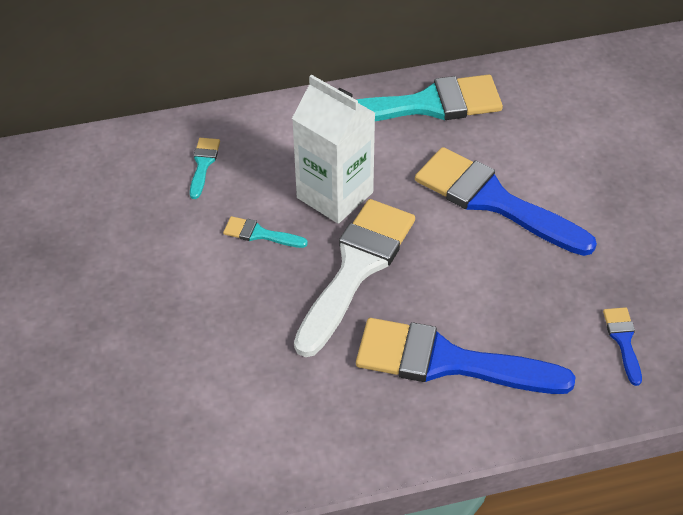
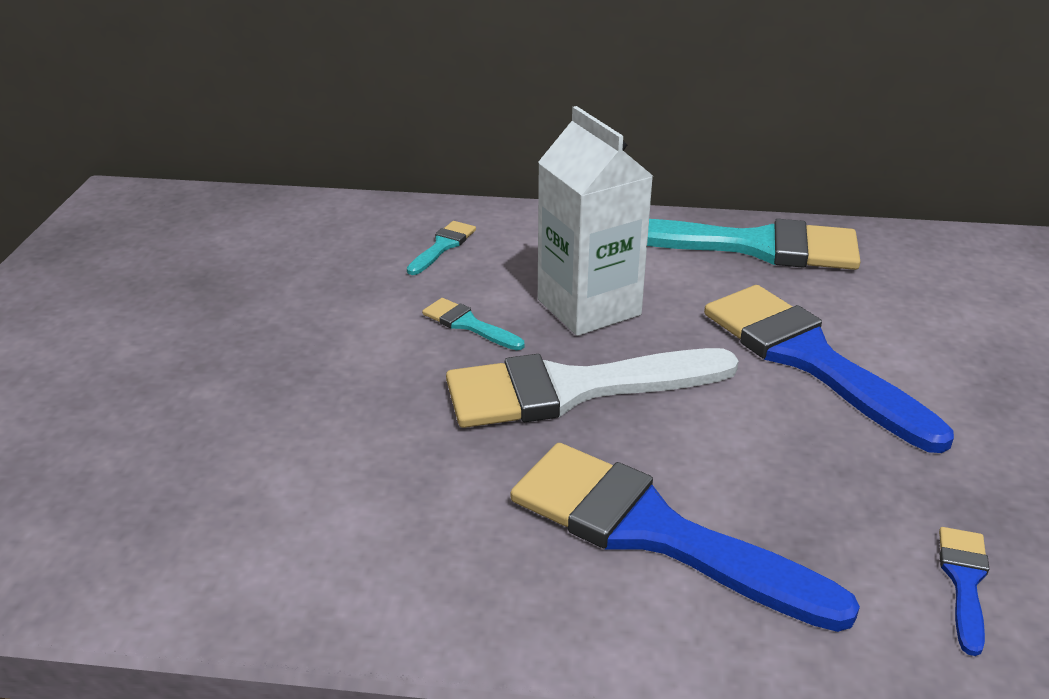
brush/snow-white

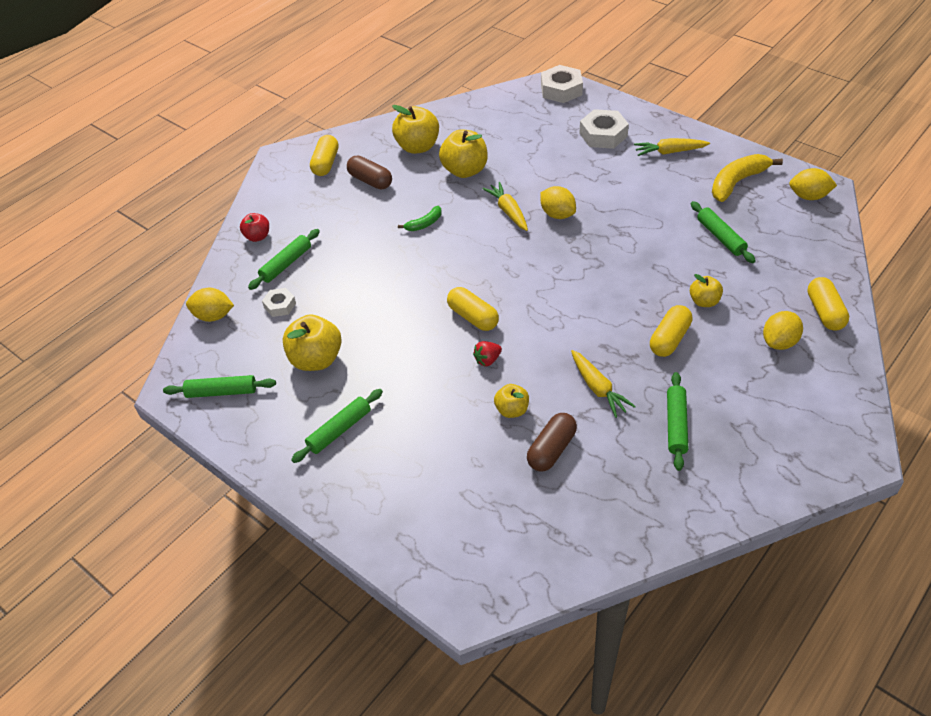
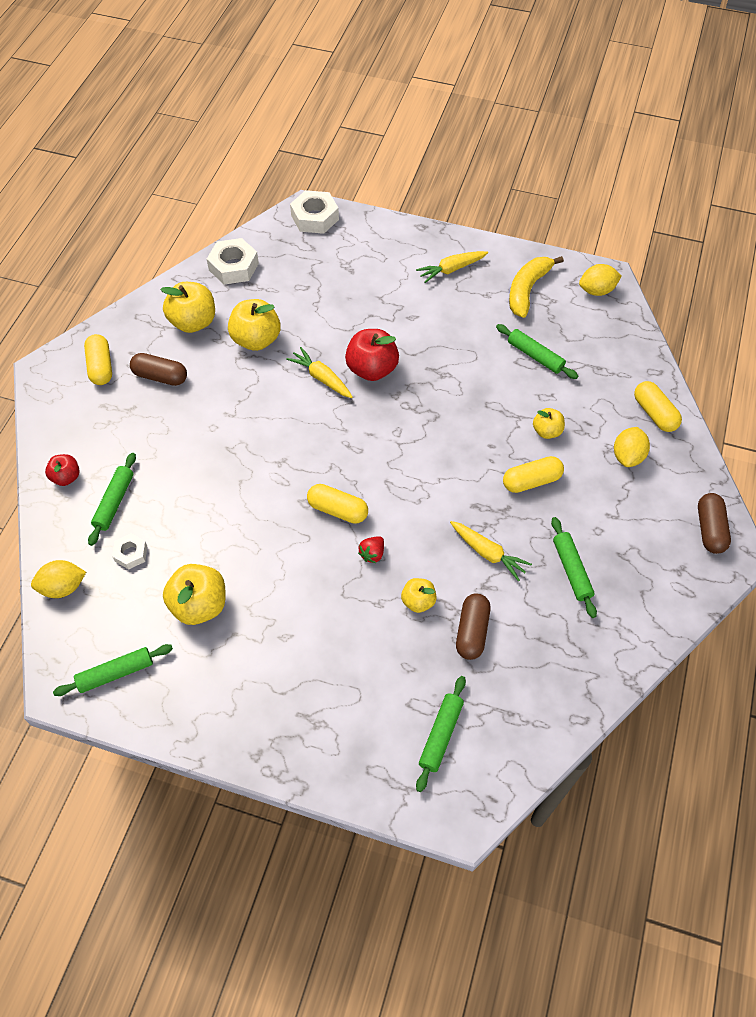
dough roller/green (no. 3 from left); toy banana/green; toy apple/red (no. 2 from left); hexagon nut/snow-white (no. 2 from left); pill shape/yellow (no. 3 from left); pill shape/dark brown (no. 3 from left)

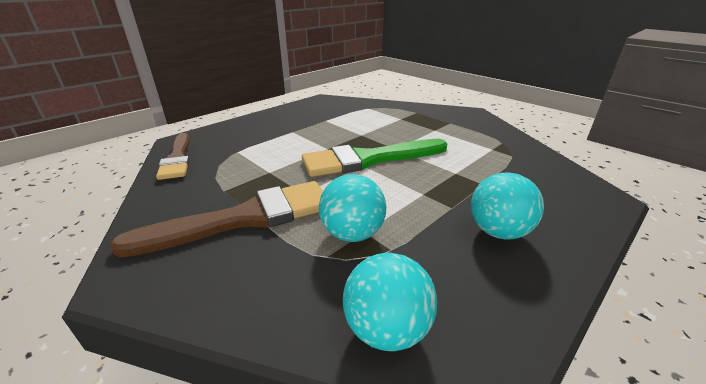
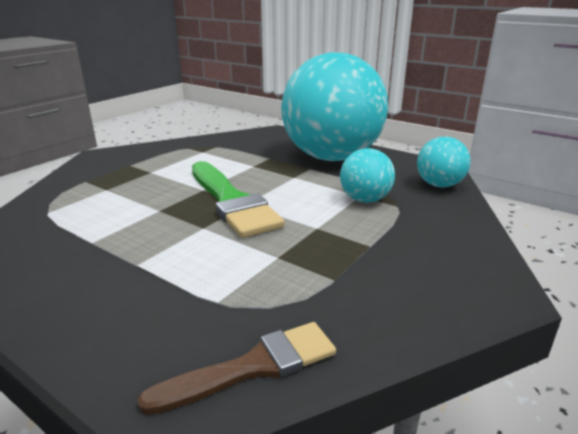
brush/dark brown (no. 2 from left in the first image); sphere/aqua (no. 1 from left)

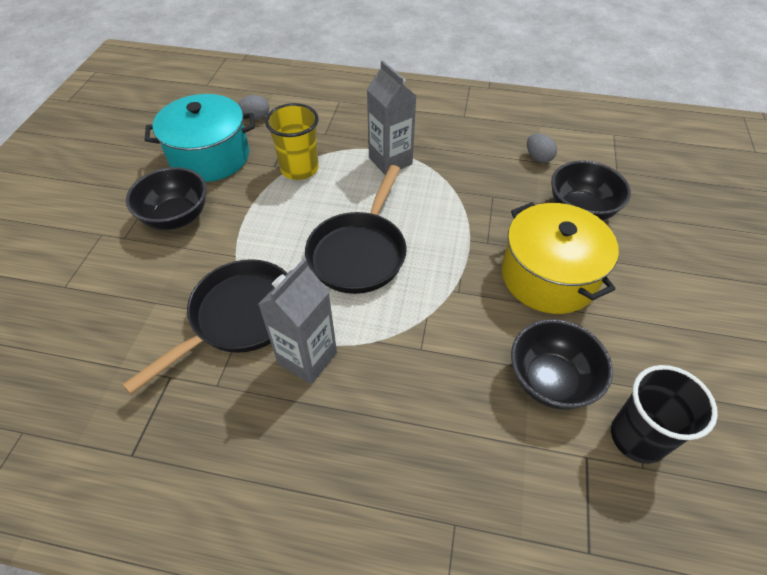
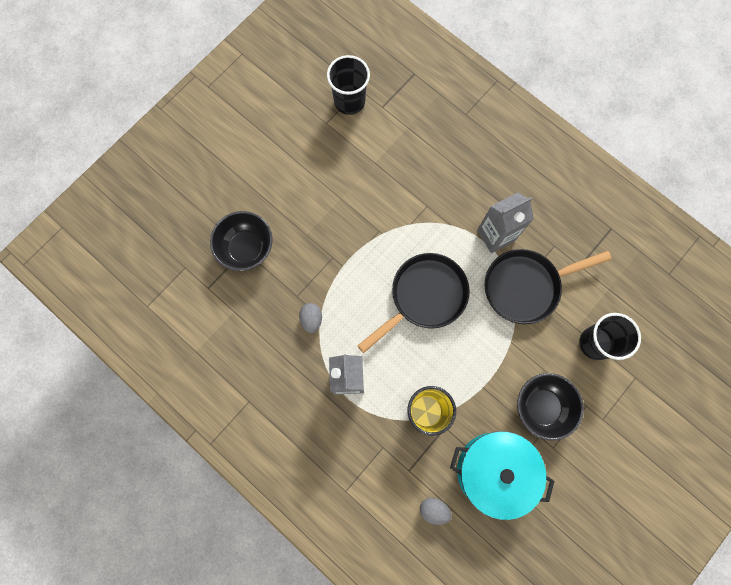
pot/yellow; serving bowl/jet-black (no. 2 from left in the first image); egg shape/grey (no. 1 from left); cup/jet-black (no. 2 from left)

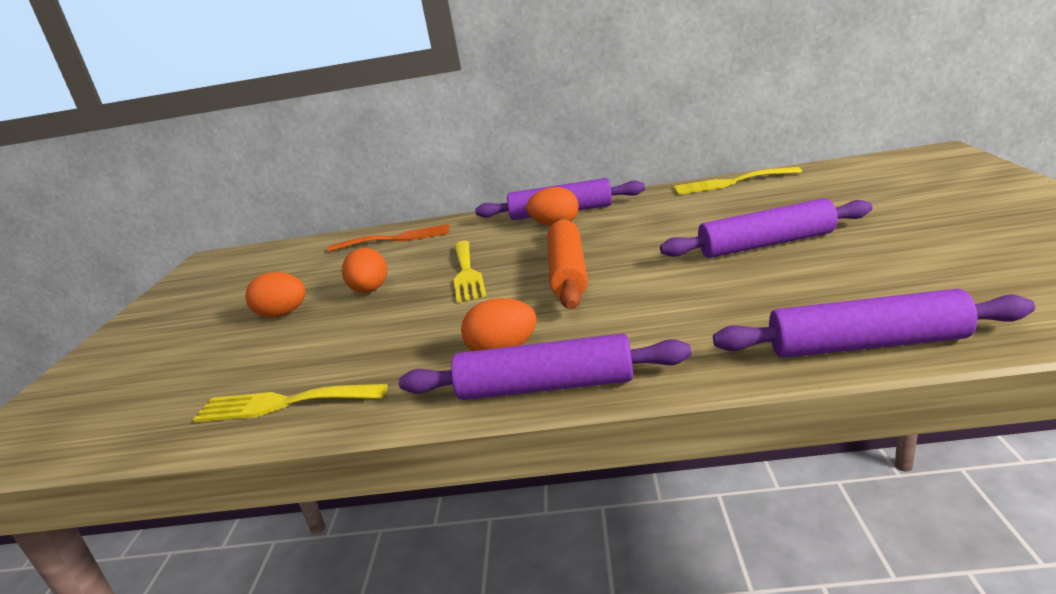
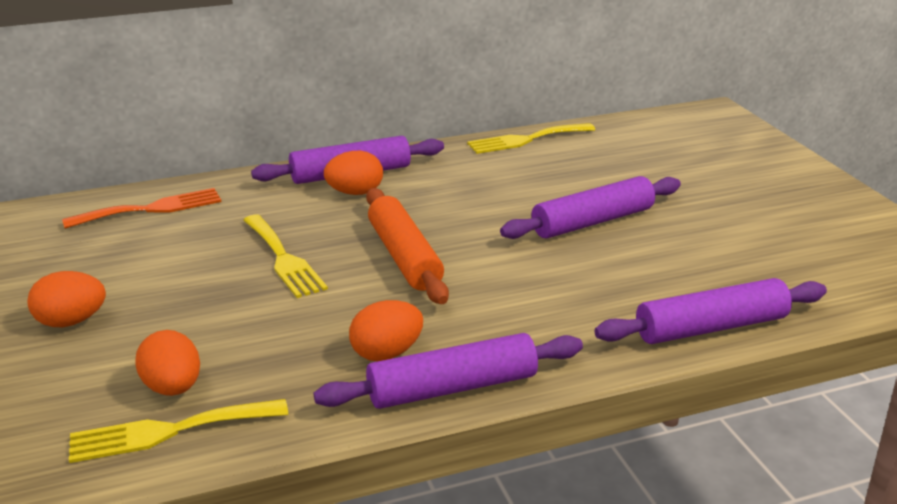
egg shape/orange-coloured (no. 2 from left)

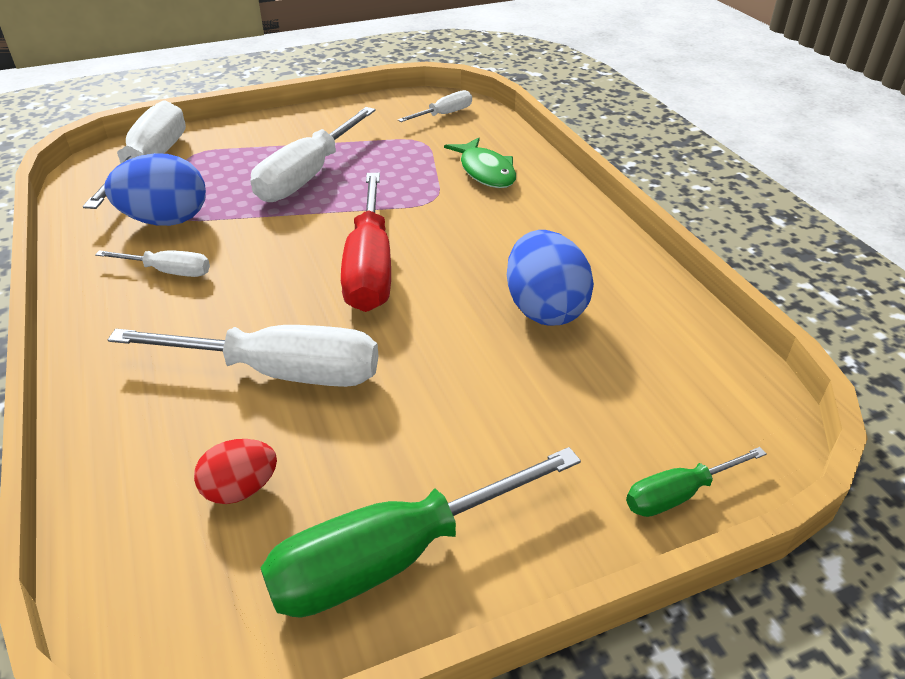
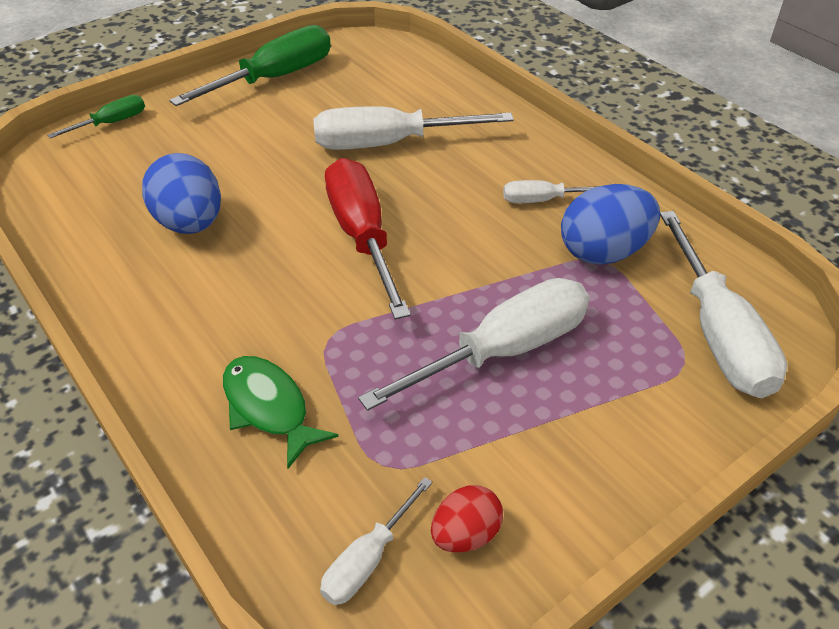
egg shape/red; screwdriver/snow-white (no. 3 from left)

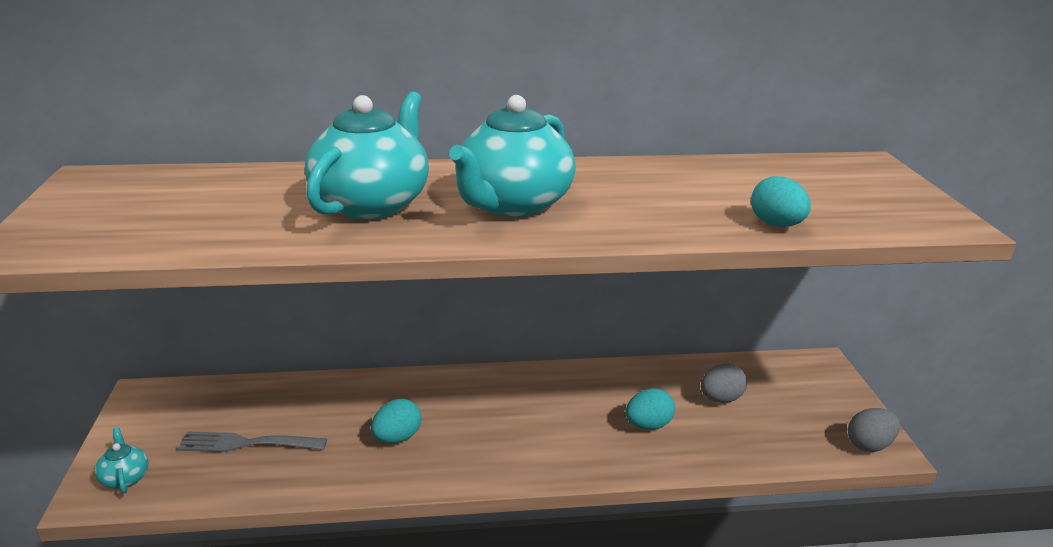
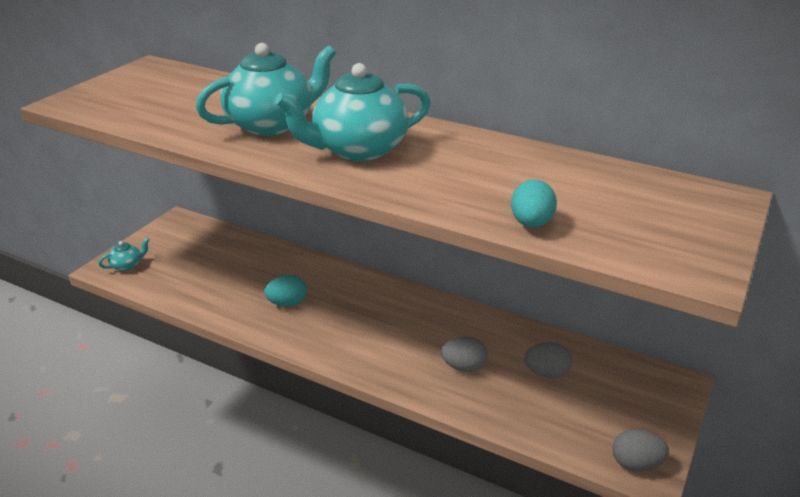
teapot/aqua (no. 1 from left); table fork/grey; egg shape/grey (no. 1 from left)

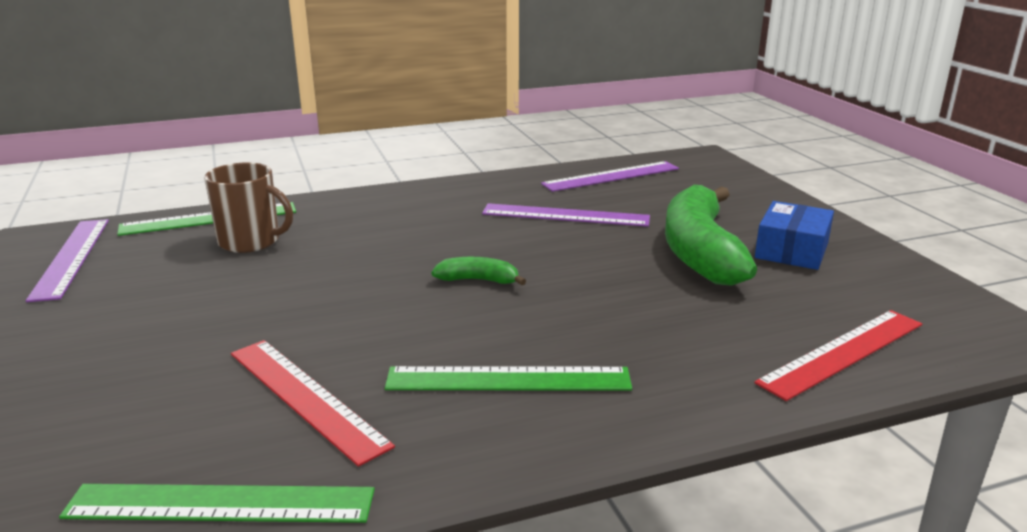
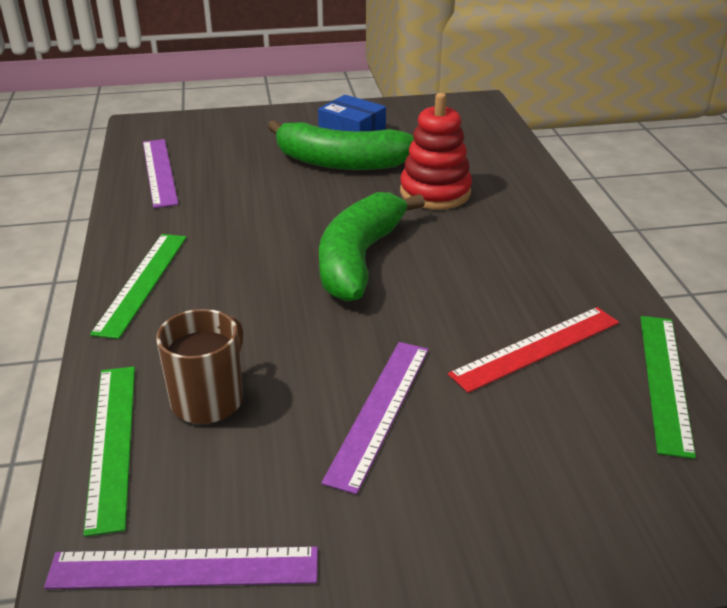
measuring stick/green (no. 2 from left); toy banana/green (no. 2 from left); measuring stick/royal purple (no. 3 from left); measuring stick/red (no. 2 from left in the first image); stacking rings/red

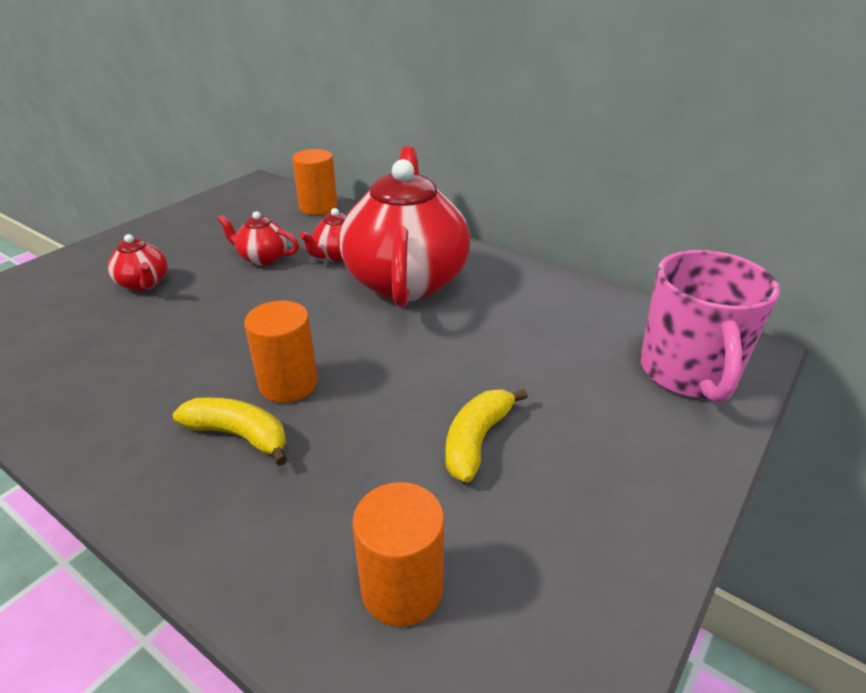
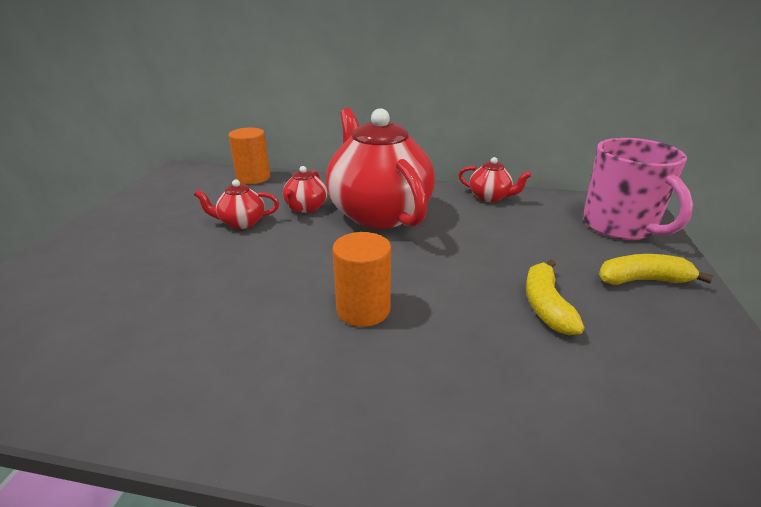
teapot/red (no. 4 from left); toy banana/yellow (no. 2 from left); solid cylinder/orange-coloured (no. 3 from left in the first image)

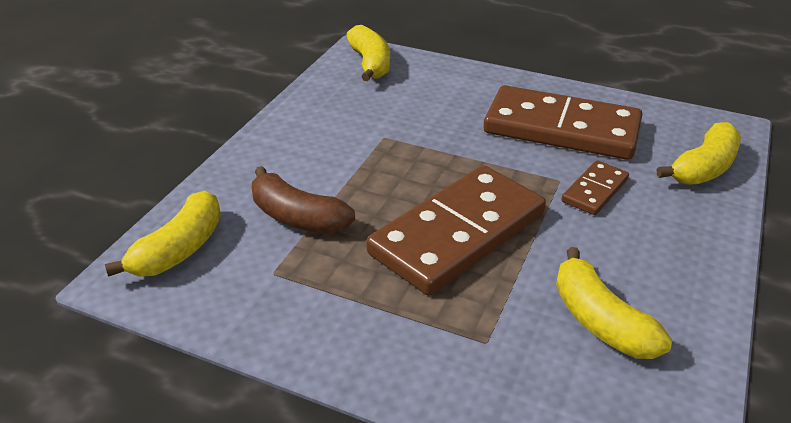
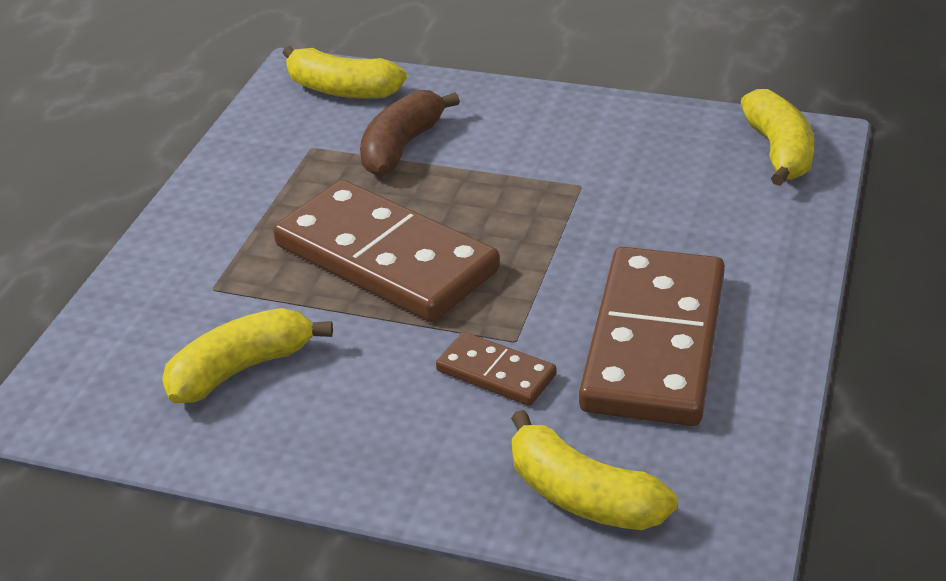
toy banana/yellow (no. 4 from left)

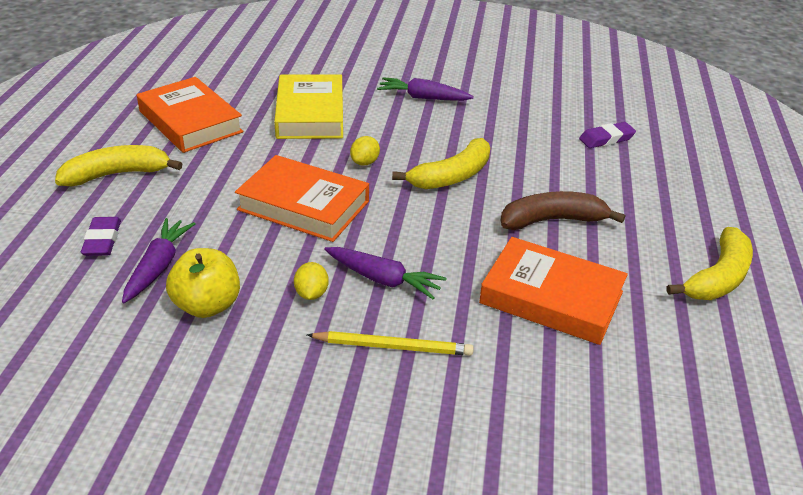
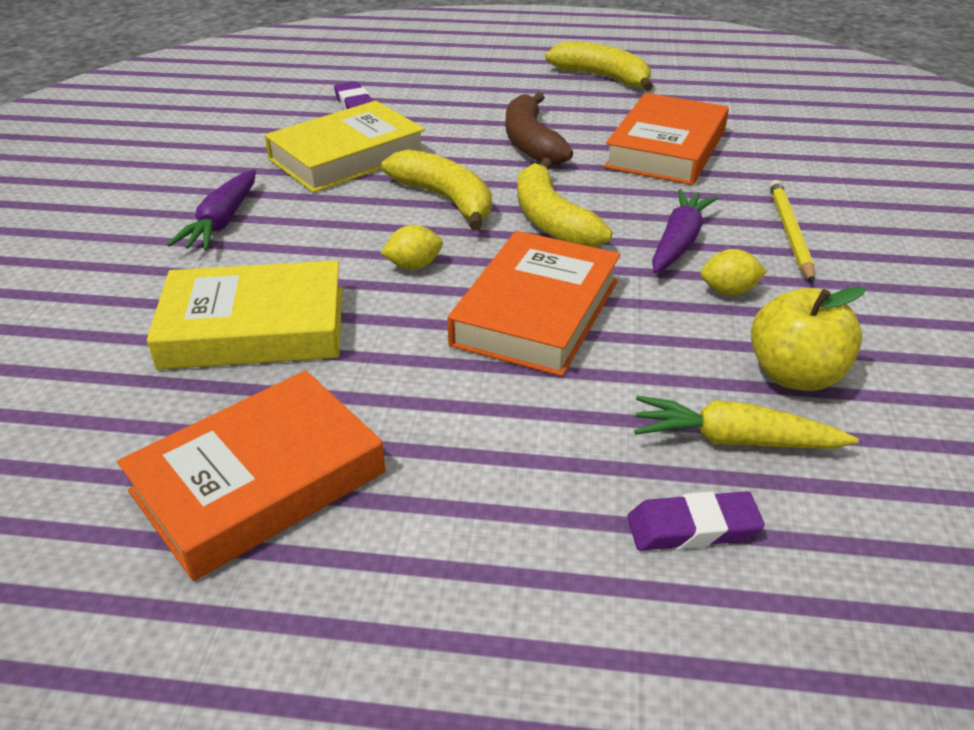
toy banana/yellow (no. 2 from left); root vegetable/yellow; citrus fruit/yellow (no. 1 from left); hardcover/yellow (no. 2 from left)

